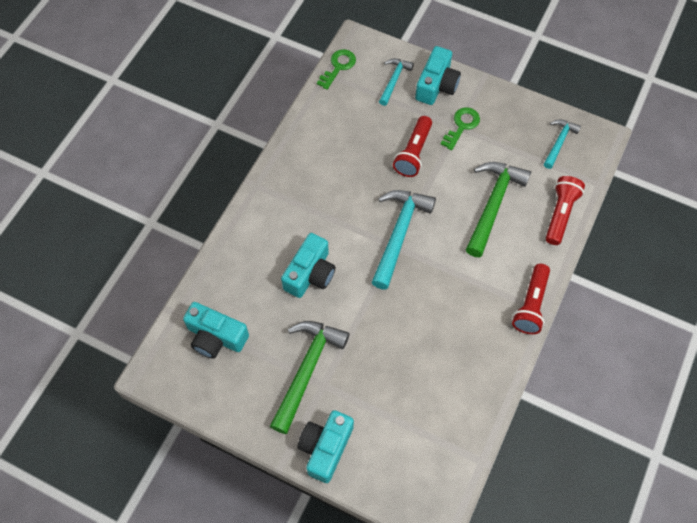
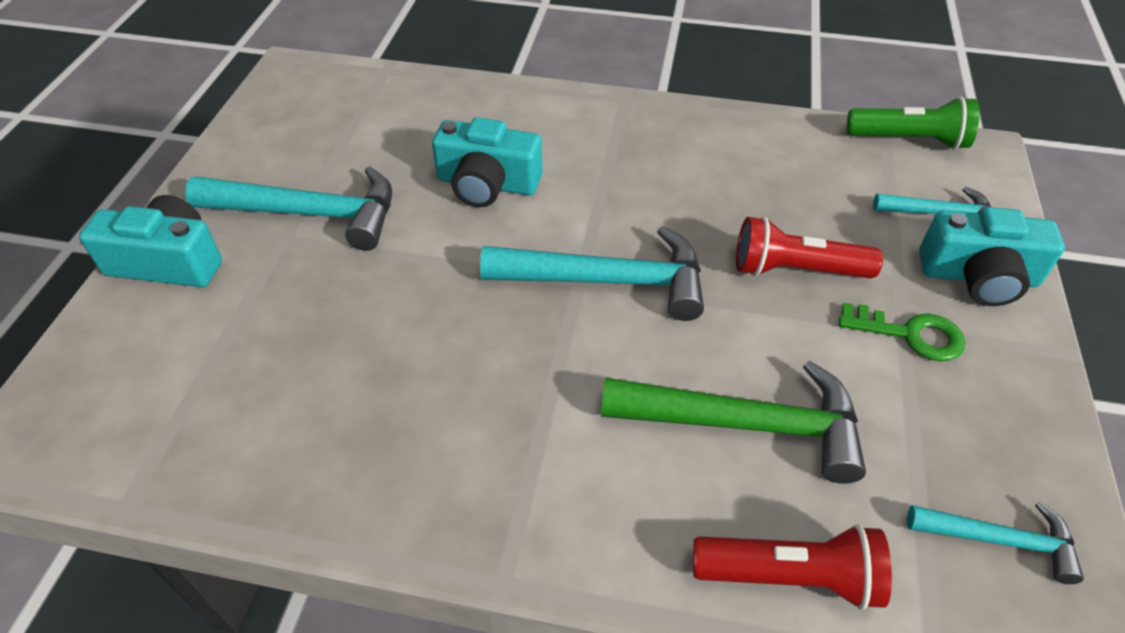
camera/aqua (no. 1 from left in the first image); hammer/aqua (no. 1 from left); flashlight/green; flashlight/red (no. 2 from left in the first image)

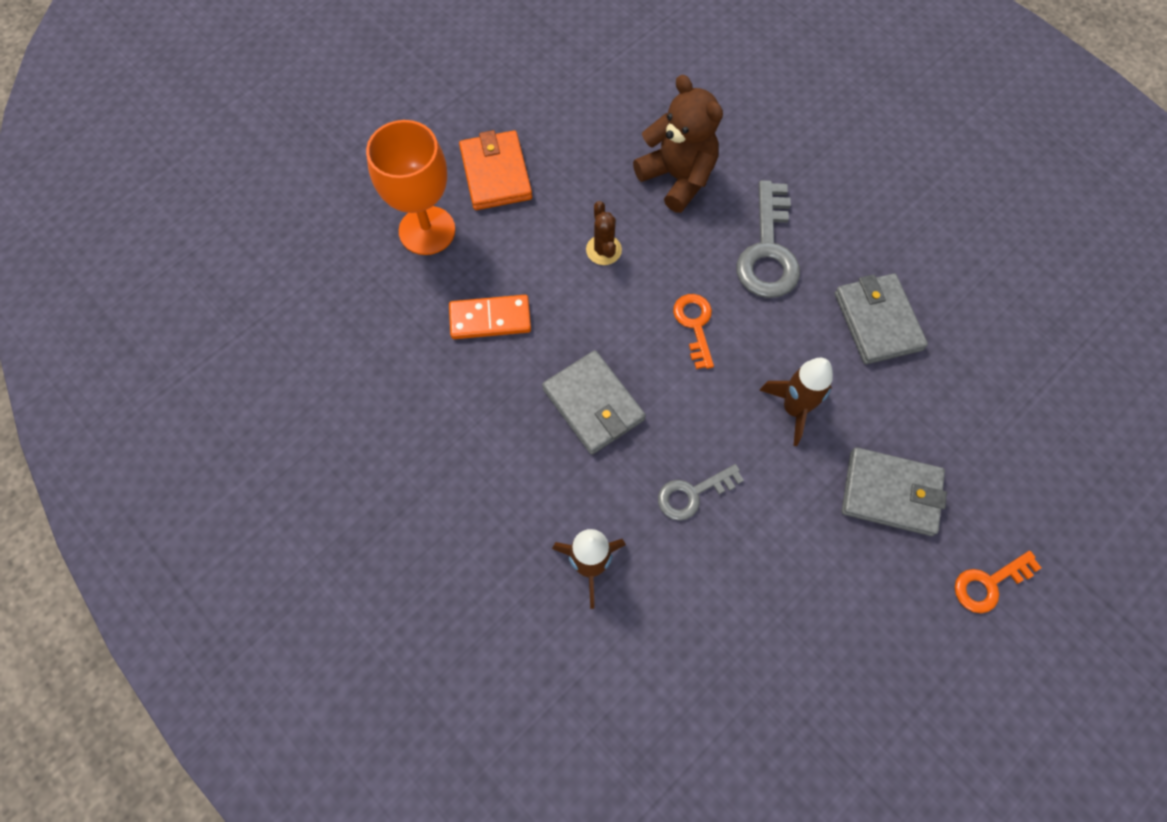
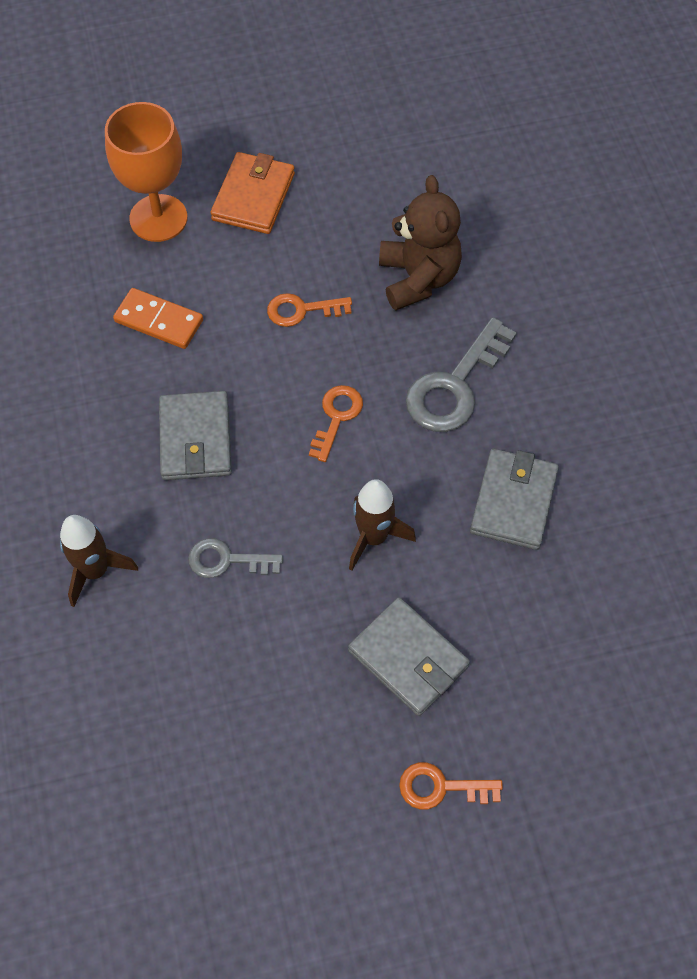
latchkey/orange-coloured (no. 1 from left)

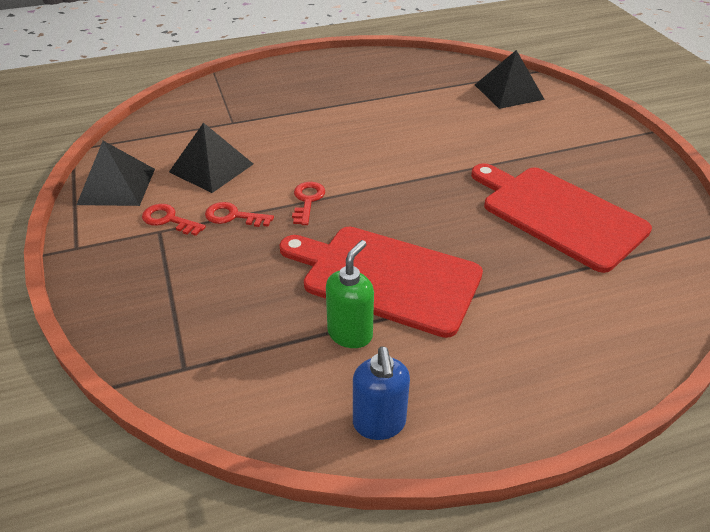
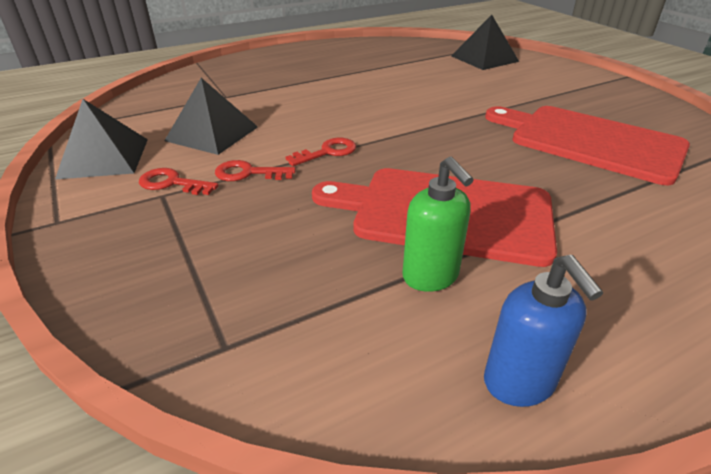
latchkey/red (no. 3 from left); soap dispenser/green

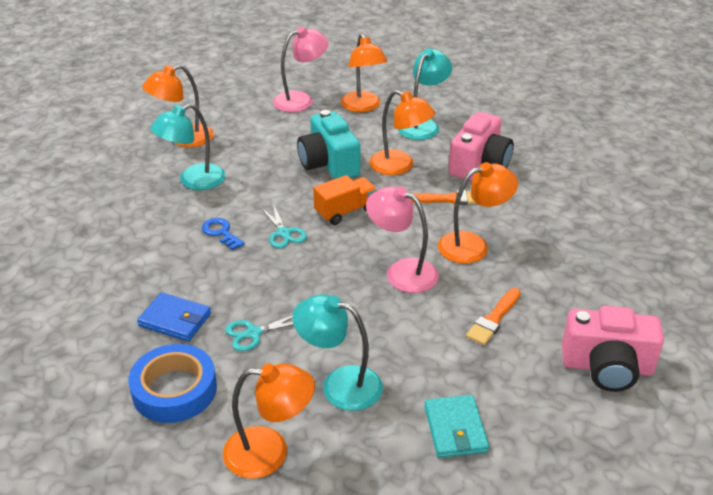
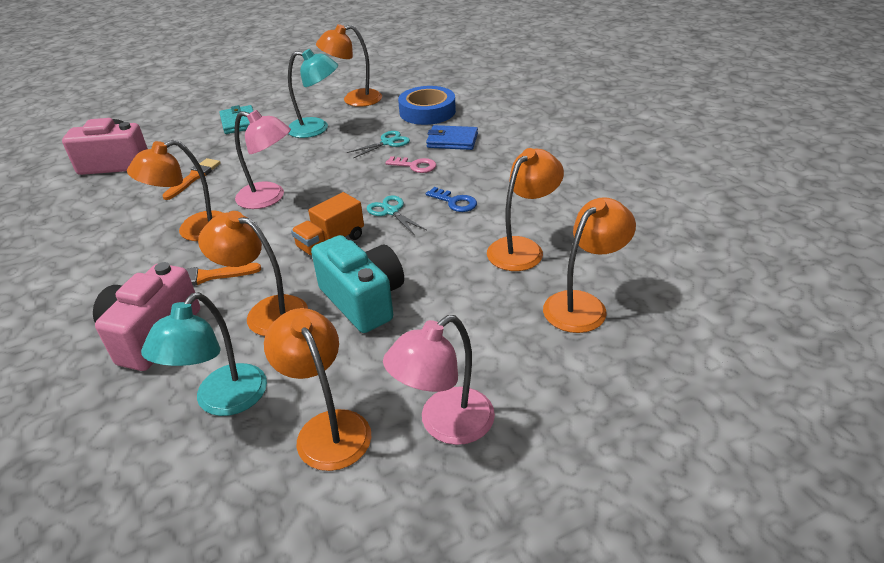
desk lamp/orange-coloured (no. 5 from left); latchkey/rosy

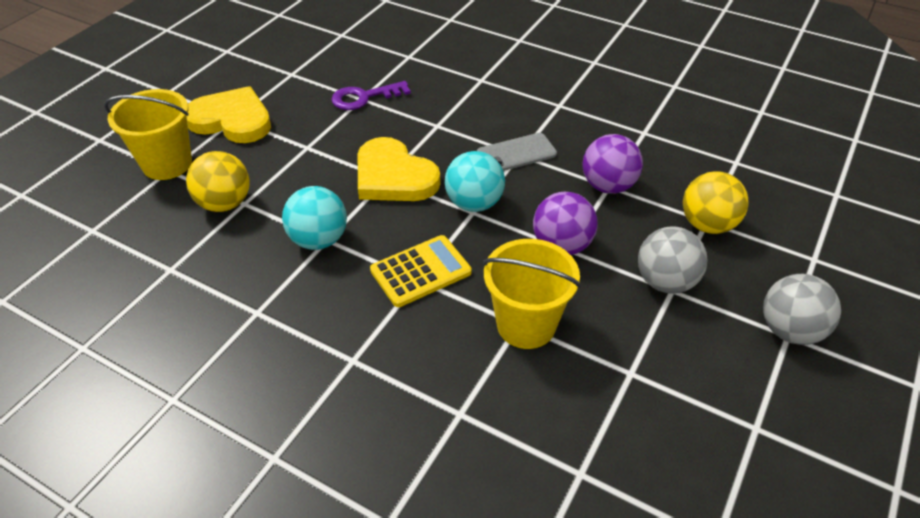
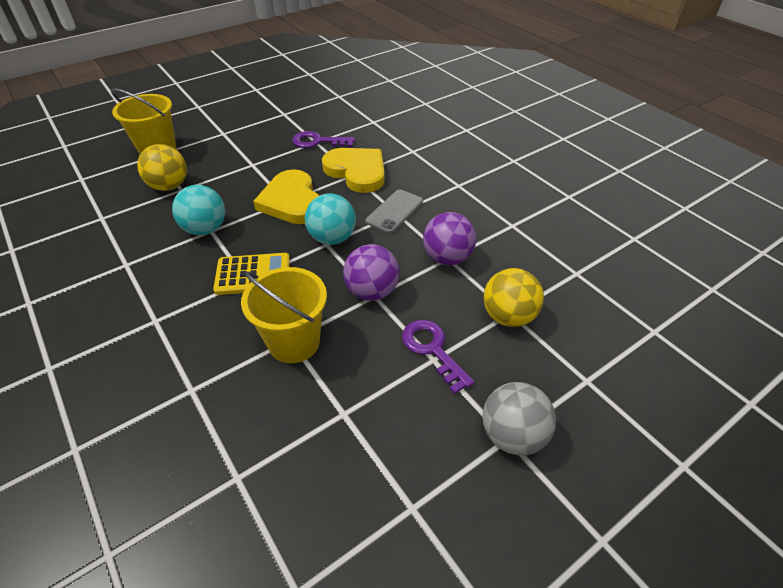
heart/yellow (no. 2 from left); smartphone/grey; latchkey/royal purple (no. 2 from left)

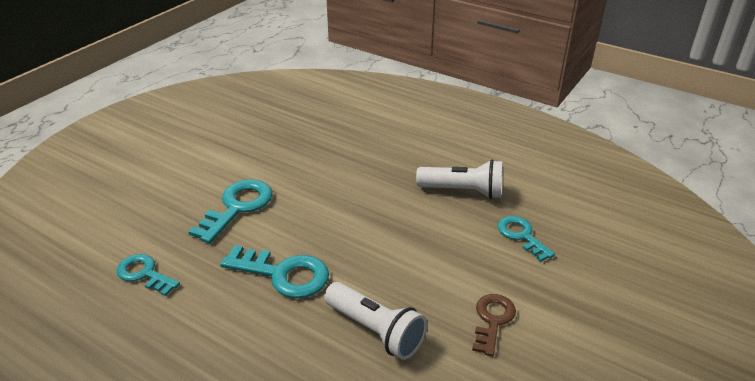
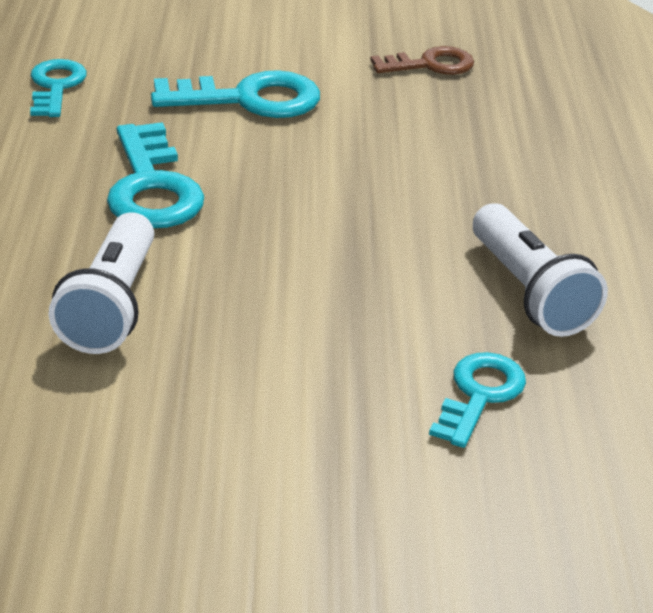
latchkey/dark brown

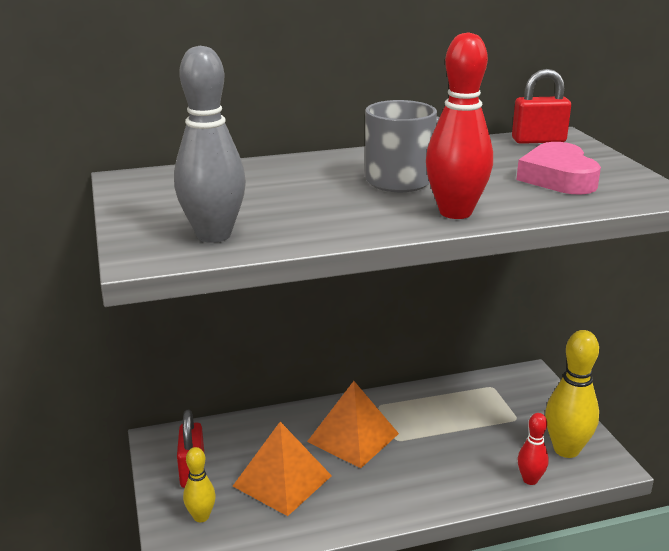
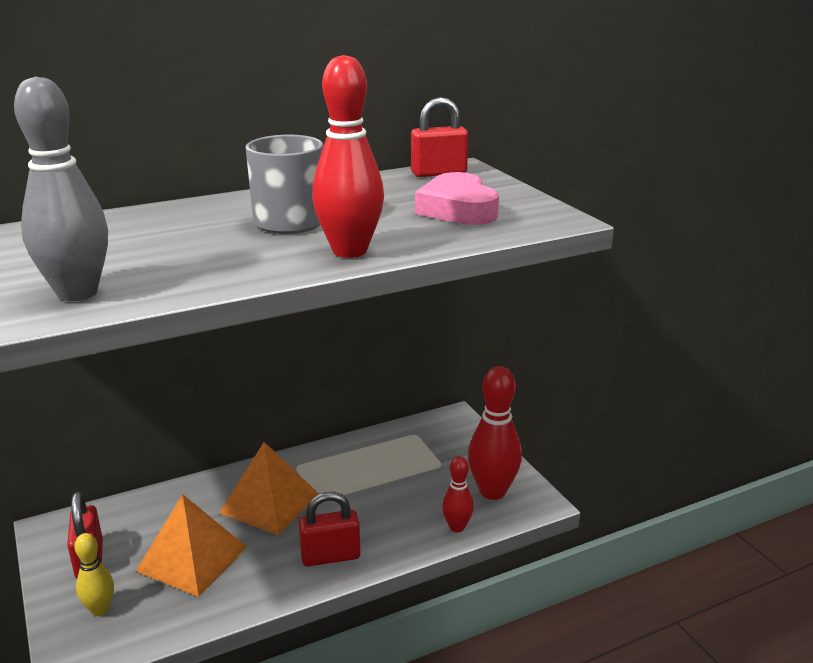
bowling pin/red (no. 3 from left); padlock/red (no. 2 from left)

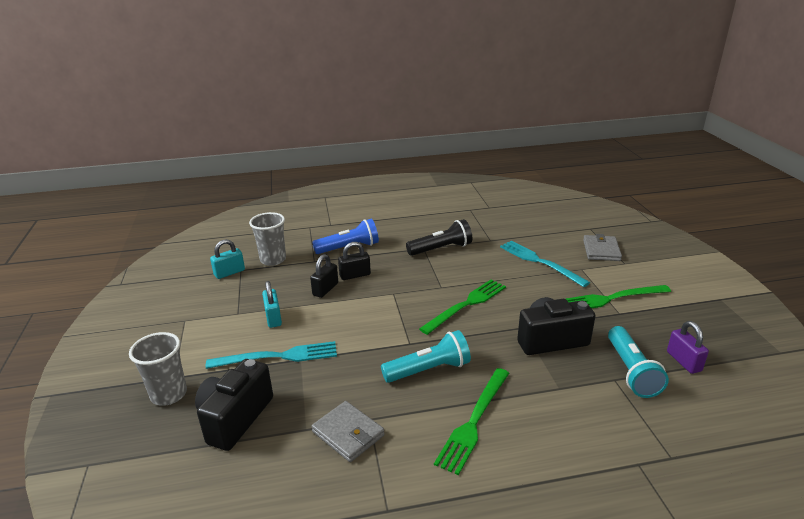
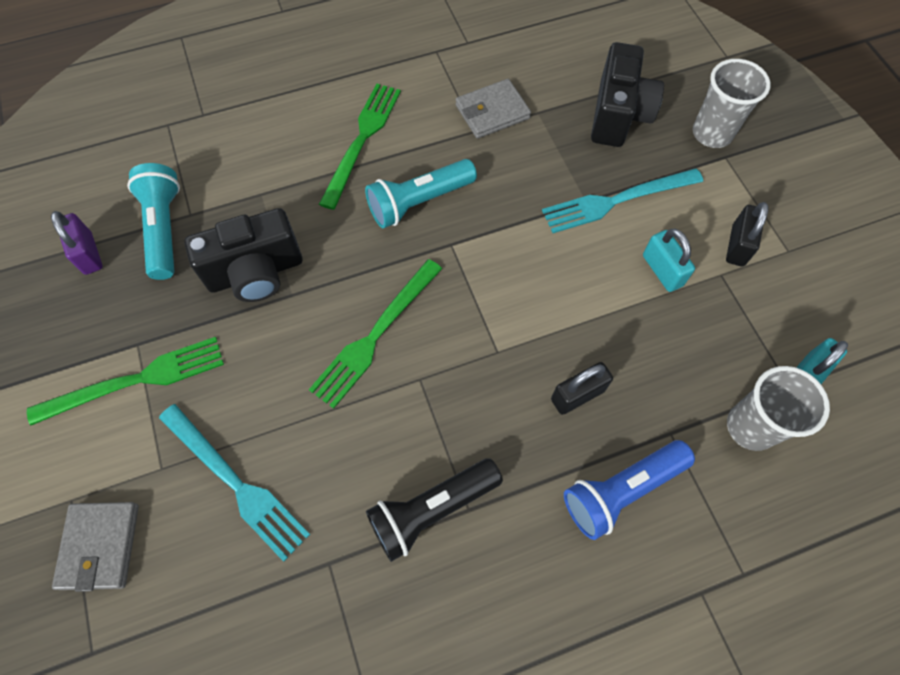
padlock/jet-black (no. 2 from left); wallet/grey (no. 2 from left)

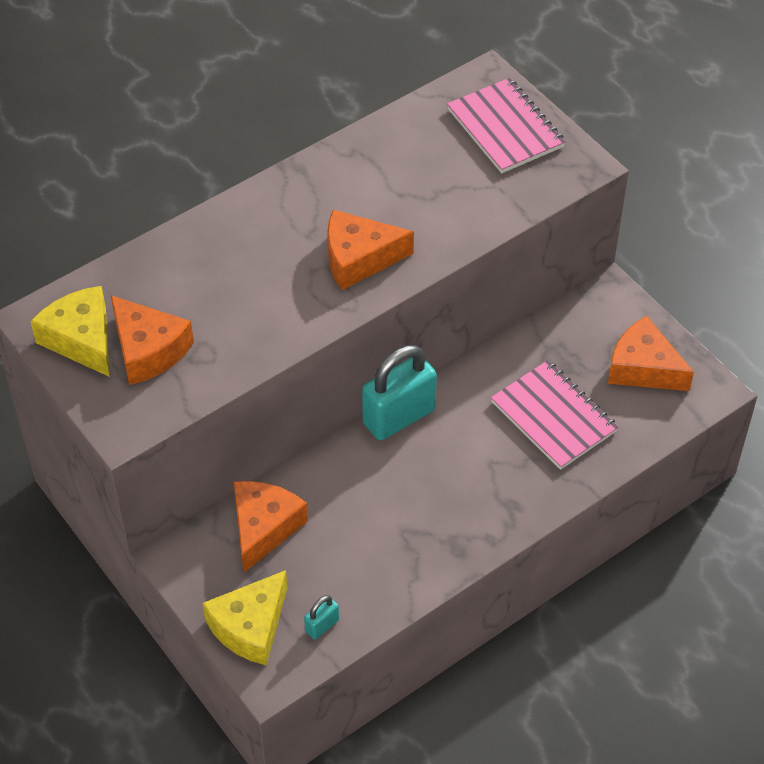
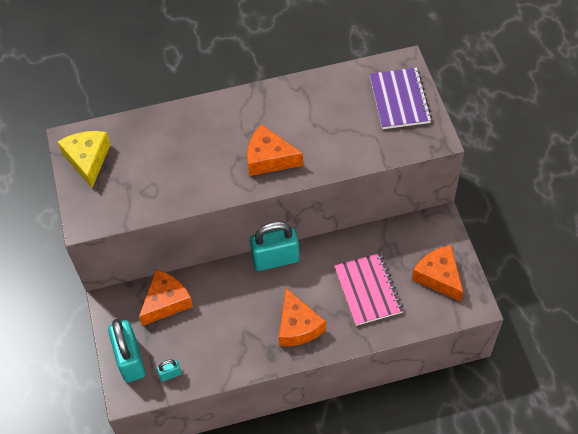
piece of cheese/orange-coloured (no. 3 from left); padlock/aqua (no. 1 from left); notepad/royal purple

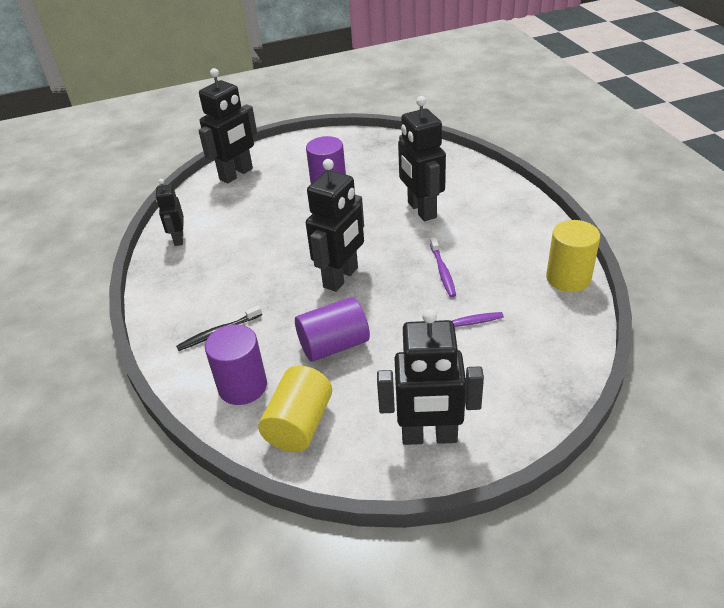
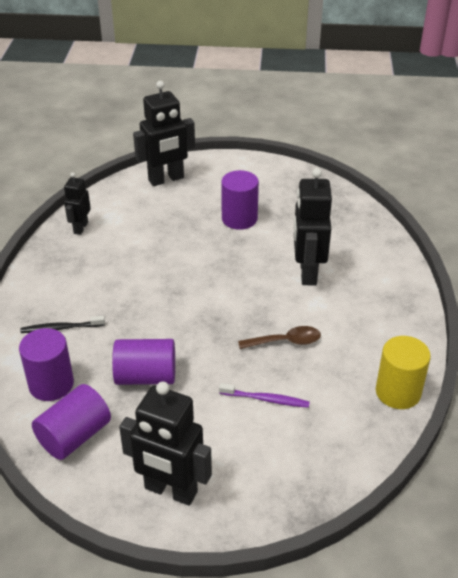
solid cylinder/royal purple (no. 2 from left); toy robot/jet-black (no. 3 from left in the first image); spoon/dark brown

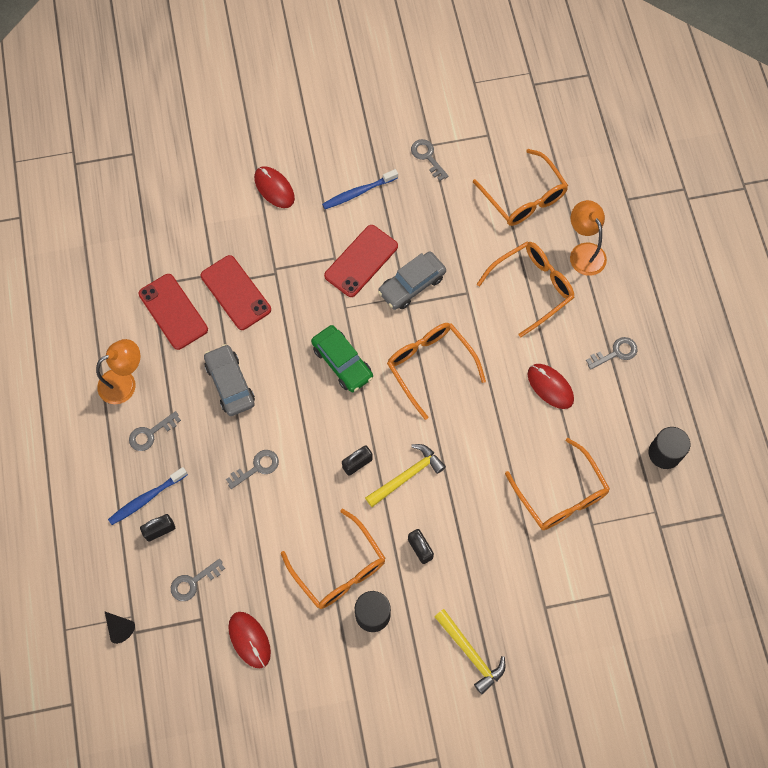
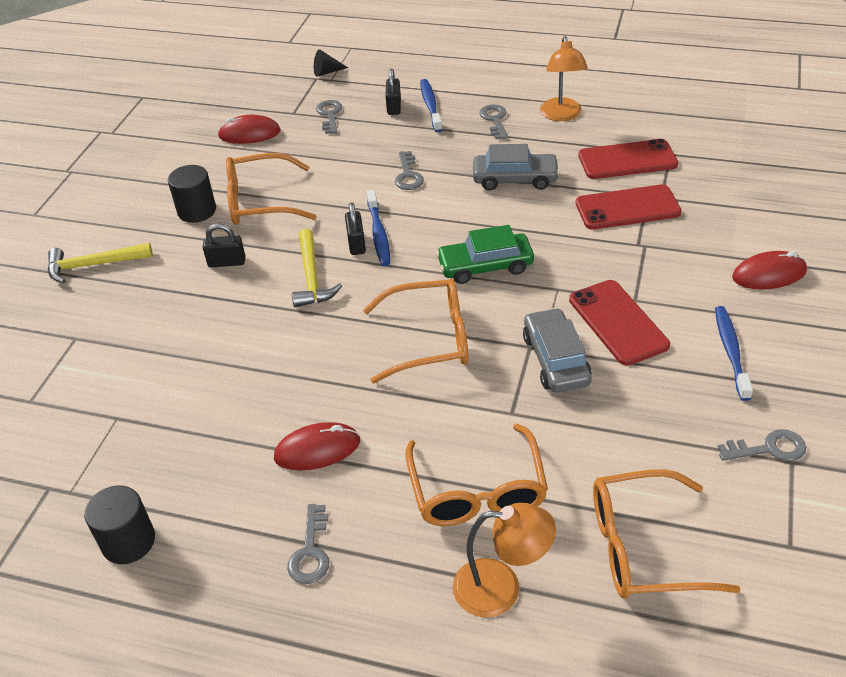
spectacles/orange-coloured (no. 5 from left in the first image); tooth brush/cobalt (no. 1 from left)

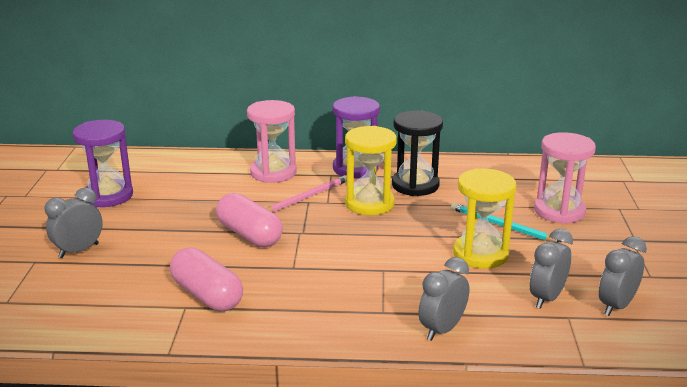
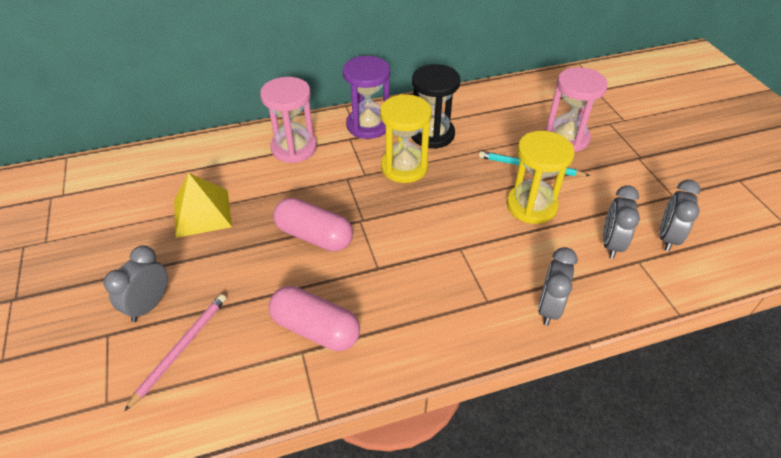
hourglass/royal purple (no. 1 from left in the first image); lead pencil/rosy; pyramid shape/yellow

